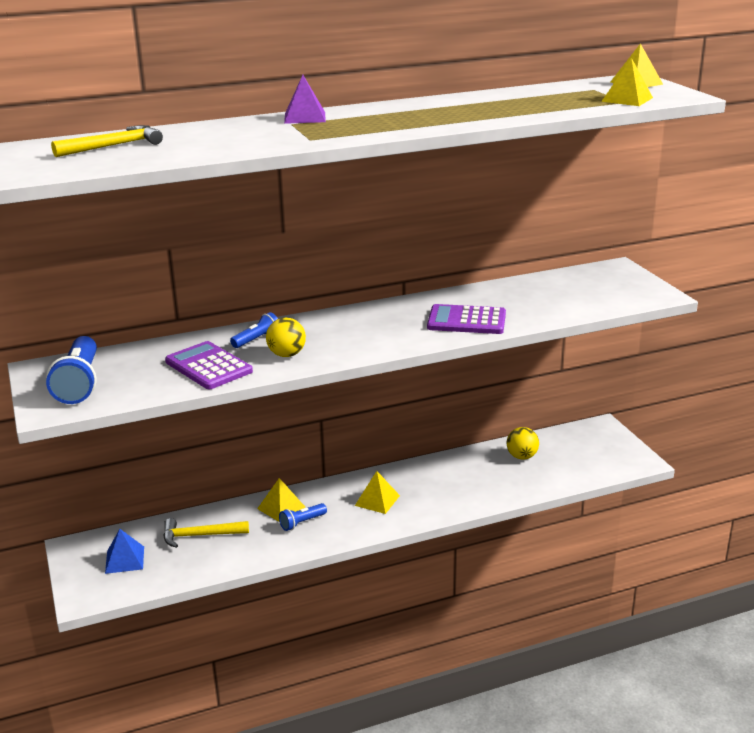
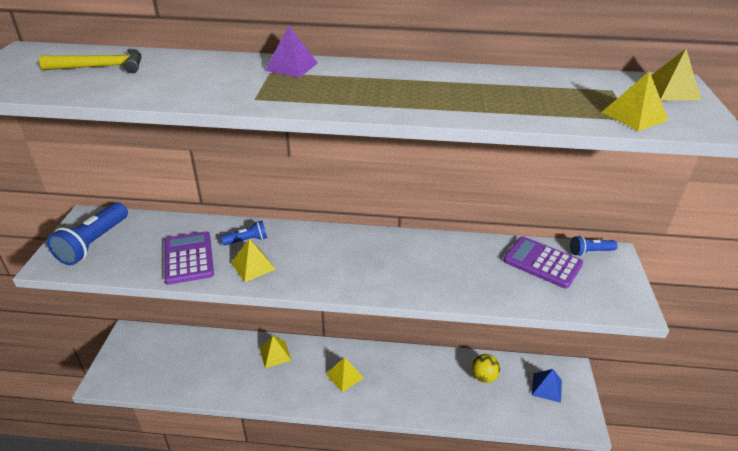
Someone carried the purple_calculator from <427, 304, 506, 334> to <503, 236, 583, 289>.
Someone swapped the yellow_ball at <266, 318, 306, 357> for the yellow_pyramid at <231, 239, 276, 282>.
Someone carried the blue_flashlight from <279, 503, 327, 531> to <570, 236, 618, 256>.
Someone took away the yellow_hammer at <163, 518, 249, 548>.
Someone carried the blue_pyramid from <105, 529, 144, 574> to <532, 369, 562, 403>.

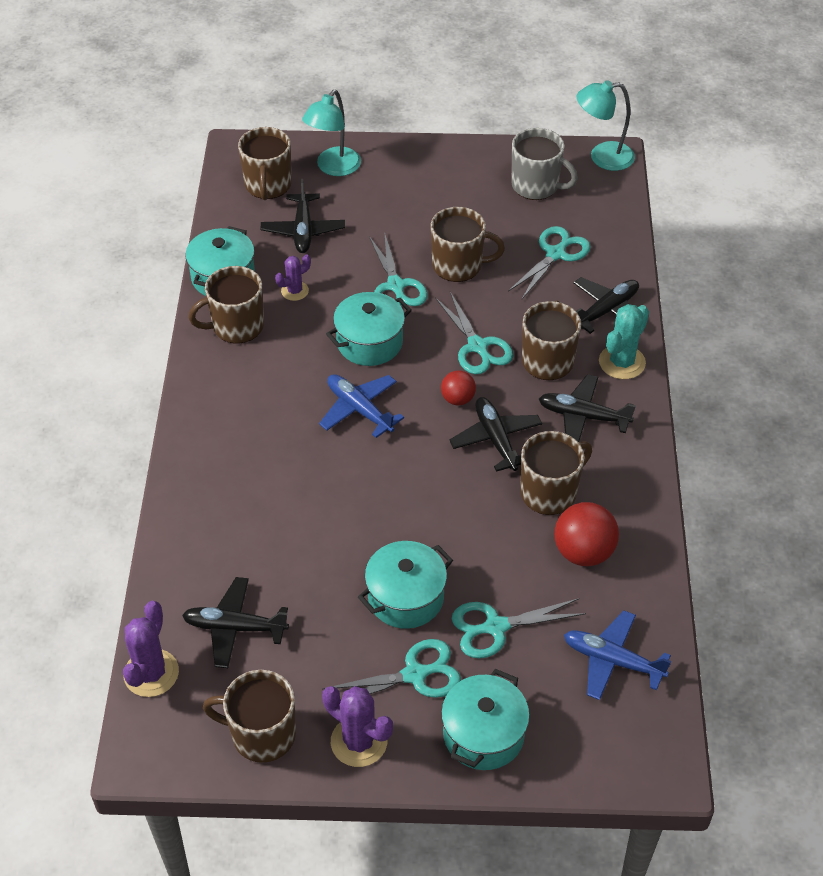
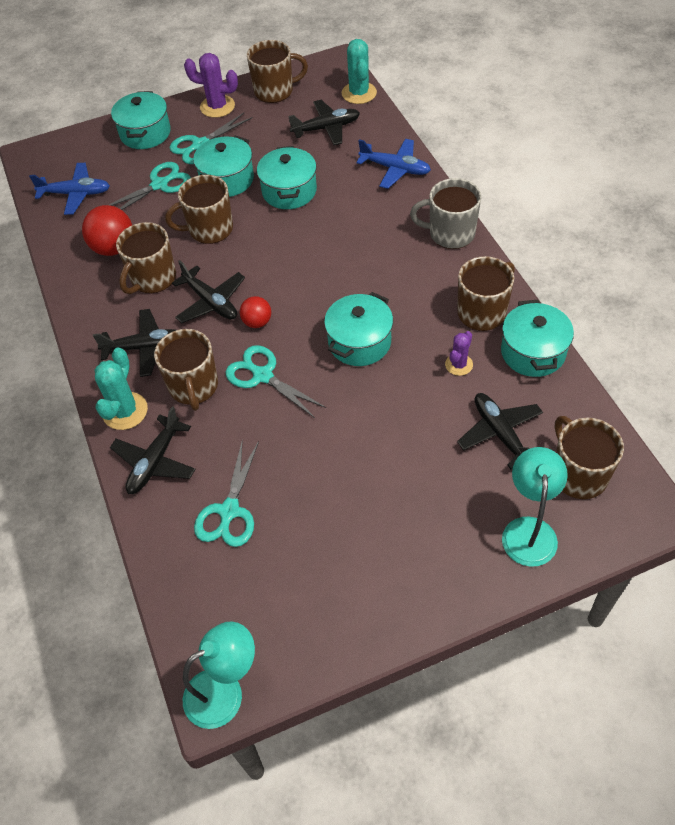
Someone carried the grey_mug from <512, 128, 578, 200> to <410, 178, 482, 249>.
Someone carried the brown_mug from <431, 207, 505, 282> to <165, 175, 233, 244>.
Someone took away the turquoise_scissors at <369, 232, 428, 306>.
Someone carried the blue_plane from <319, 374, 404, 438> to <356, 139, 431, 189>.
Someone repainted the purple_cactus at <123, 601, 179, 697>, which became the turquoise_cactus at <342, 39, 377, 104>.
Someone put down the turquoise_pot at <257, 146, 317, 209>.

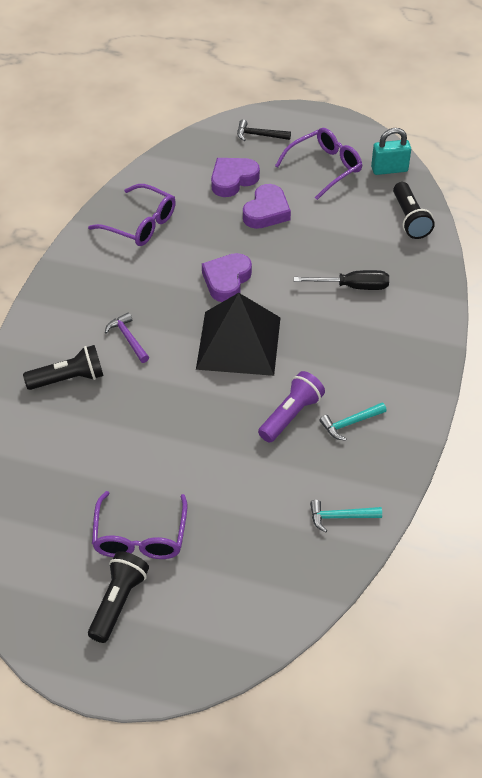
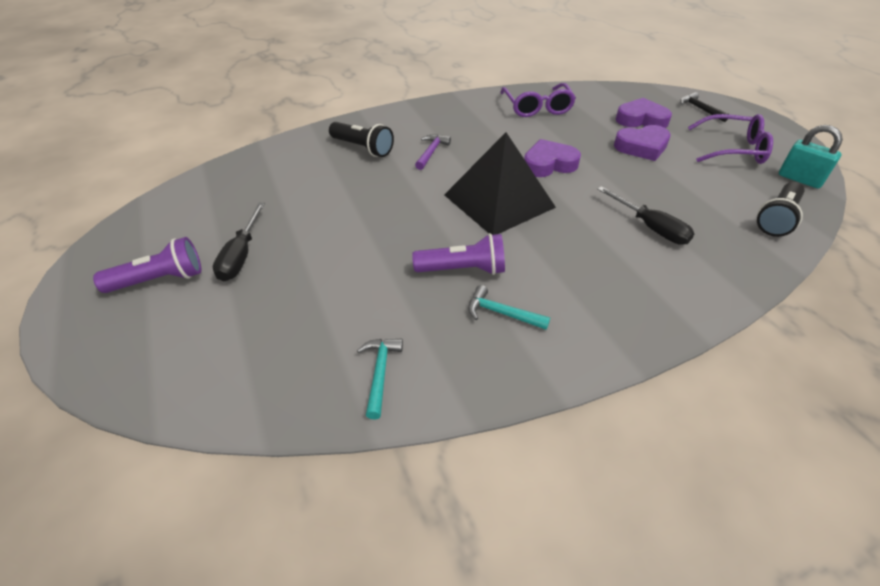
Someone swapped the purple_glasses at <92, 491, 187, 559> for the black_screwdriver at <213, 203, 265, 281>.
Someone rotated the turquoise_hammer at <310, 500, 382, 533> by 45 degrees clockwise.
Someone repainted the black_flashlight at <88, 551, 149, 643>, which became the purple_flashlight at <93, 237, 201, 293>.

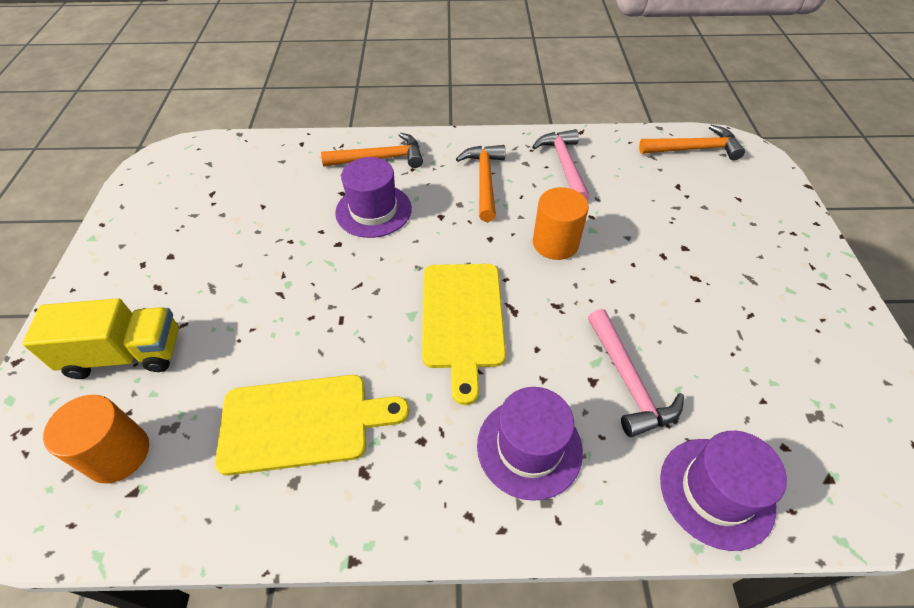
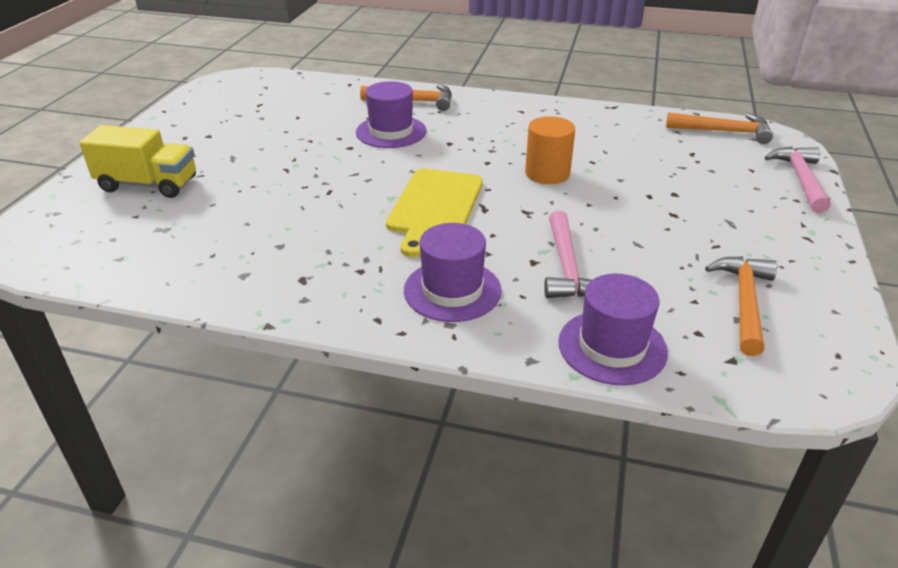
Someone carried the pink_hammer from <532, 129, 590, 201> to <764, 147, 831, 213>.
Someone carried the orange_hammer from <456, 145, 505, 222> to <705, 256, 777, 356>.
Someone took away the yellow_cutting_board at <215, 375, 409, 476>.
Someone took away the orange_cylinder at <43, 395, 149, 483>.

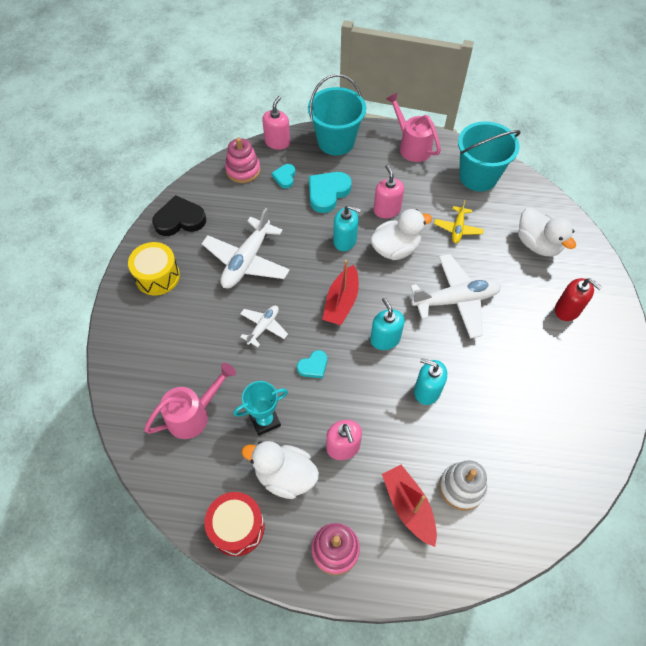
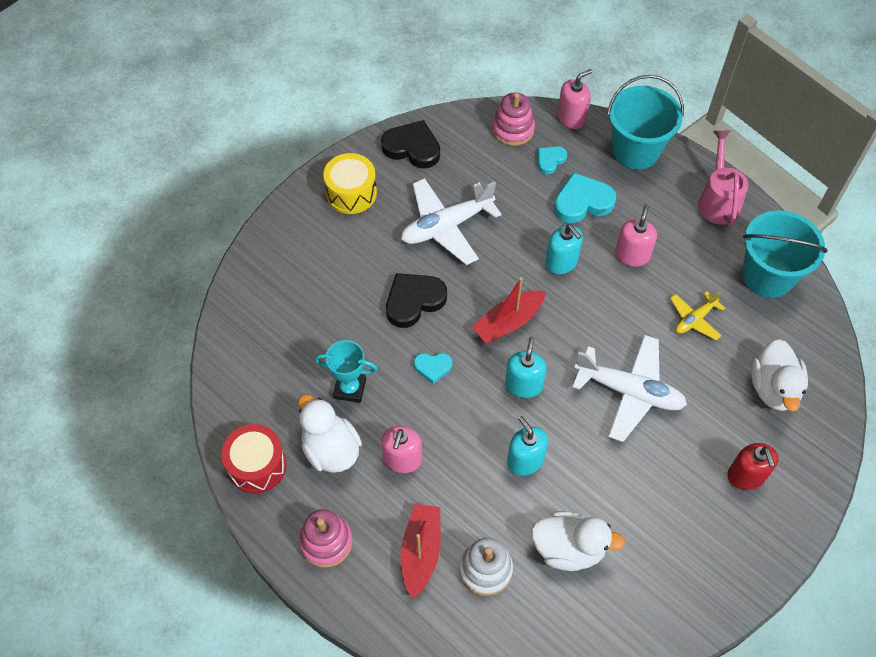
Someone carried the white_duck from <370, 209, 432, 260> to <531, 511, 625, 571>.
Someone swapped the white_plane at <240, 305, 288, 347> for the black_heart at <386, 273, 447, 328>.
Someone took away the pink_watering_can at <144, 363, 236, 439>.

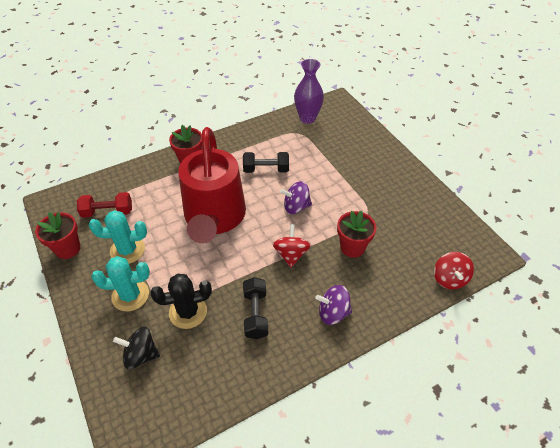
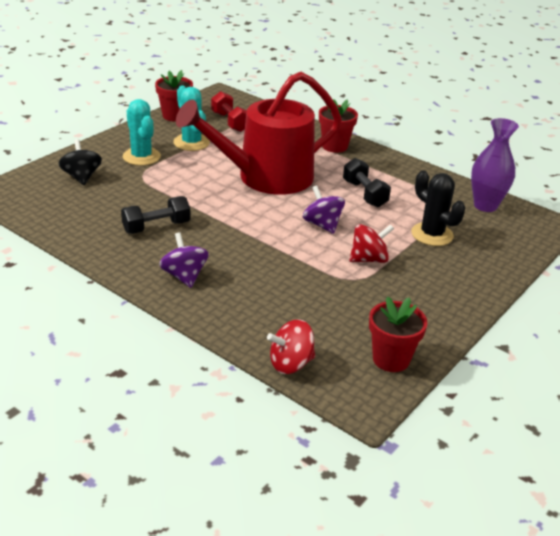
Someone carried the red_flower_pot from <337, 211, 376, 258> to <369, 296, 427, 372>.
Someone carried the red_spinning_top from <273, 224, 311, 268> to <350, 224, 394, 263>.
Someone carried the black_cactus from <150, 274, 212, 329> to <411, 170, 465, 246>.

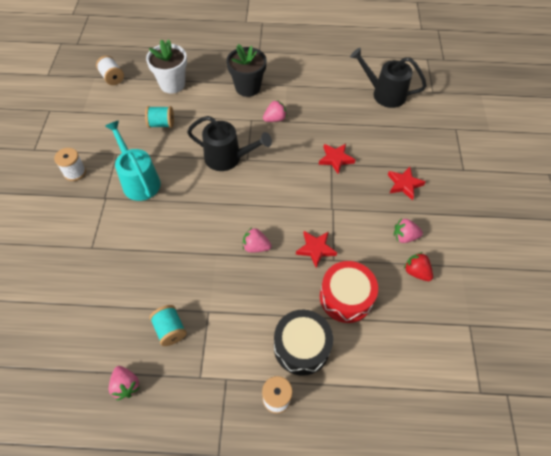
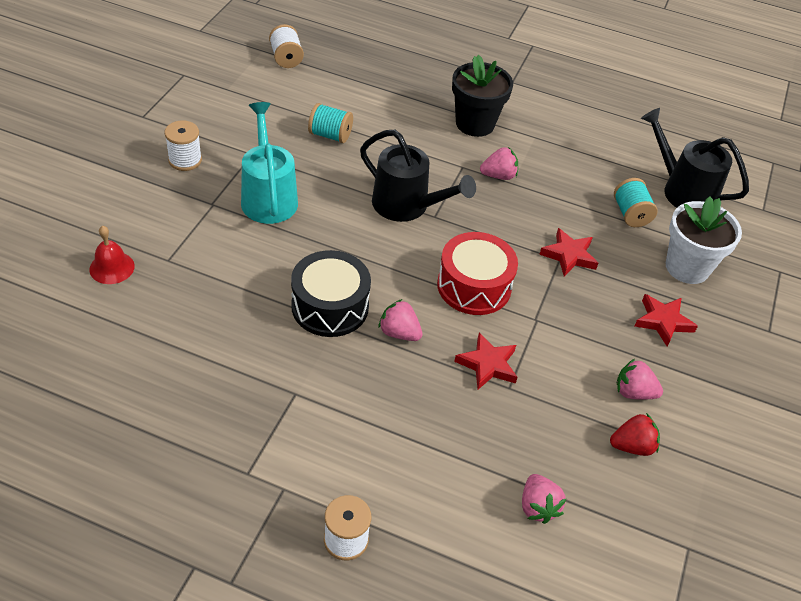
Someone carried the white_flower_pot from <146, 39, 187, 93> to <666, 196, 742, 284>.
Someone rotated the red_strawberry at <404, 252, 433, 281> by 105 degrees clockwise.
Someone carried the red_drum from <320, 261, 378, 323> to <437, 232, 518, 315>.
Someone carried the turquoise_spool from <150, 305, 187, 346> to <614, 178, 658, 227>.
Someone carried the black_drum from <274, 310, 333, 376> to <291, 250, 371, 337>.
Someone carried the pink_strawberry from <109, 366, 140, 400> to <522, 474, 567, 524>.
Someone put down the red_bell at <89, 226, 135, 284>.

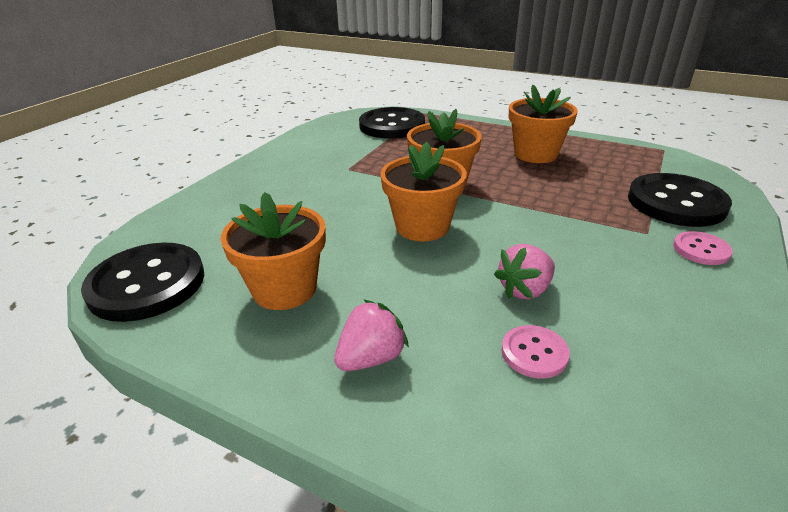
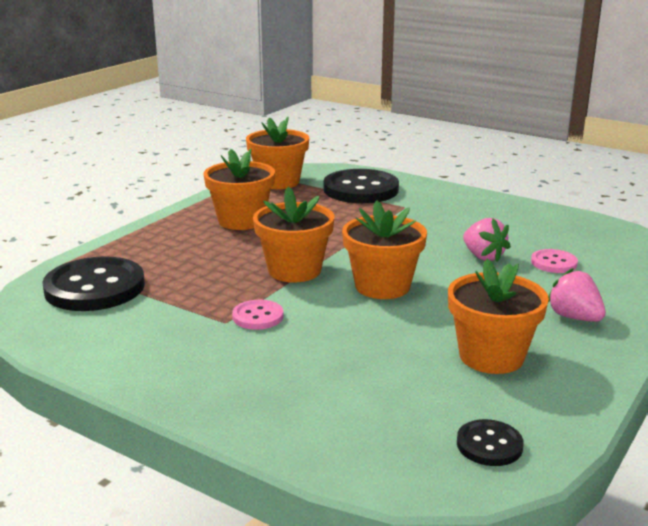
Someone carried the pink_button from <673, 231, 733, 265> to <232, 300, 284, 330>.
Someone scaled the black_button at <81, 243, 204, 322> by 0.49.
Someone put down the orange_flower_pot at <246, 117, 309, 189>.

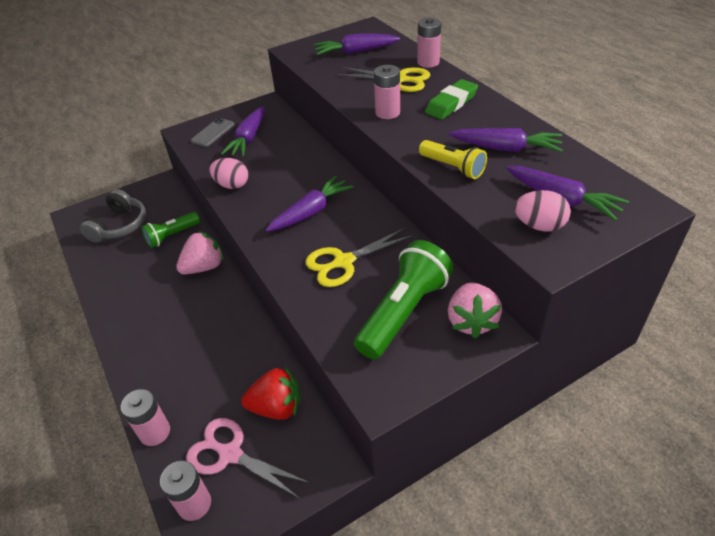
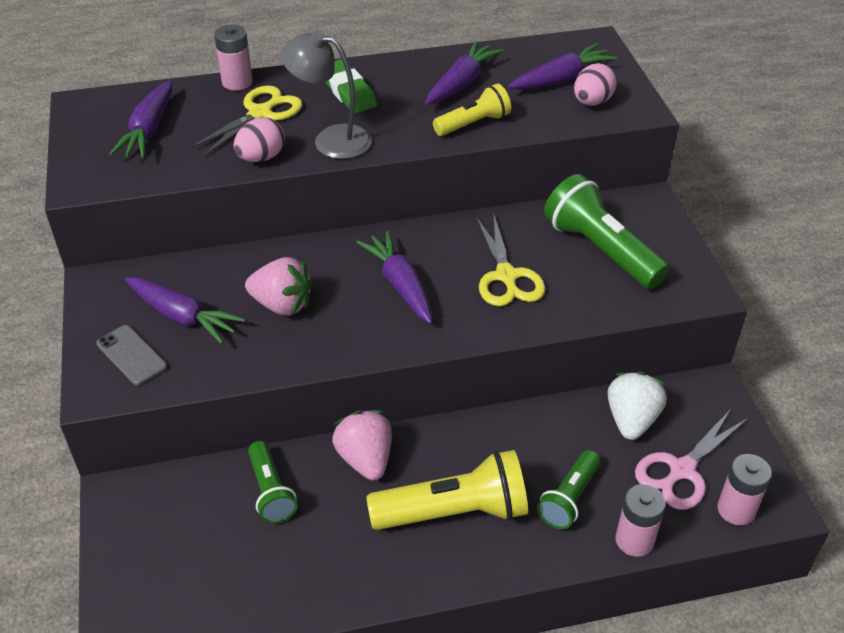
Someone swapped the pink_battery at <374, 65, 400, 119> for the grey_lamp at <281, 31, 372, 159>.
Someone carried the pink_egg from <210, 158, 248, 189> to <234, 117, 285, 162>.
Someone took away the grey_headphones at <80, 189, 146, 243>.
Someone carried the pink_strawberry from <448, 282, 502, 338> to <245, 257, 313, 316>.
Someone repainted the red_strawberry at <241, 366, 300, 420>, which became the white_strawberry at <607, 372, 667, 440>.
Someone put down the yellow_flashlight at <366, 450, 528, 530>.
Someone put down the green_flashlight at <537, 450, 600, 529>.

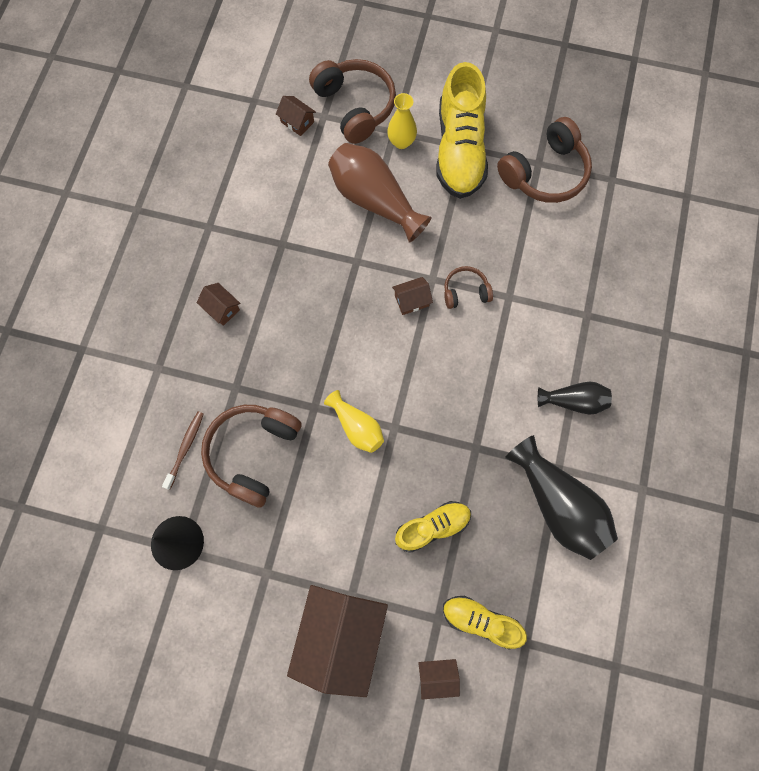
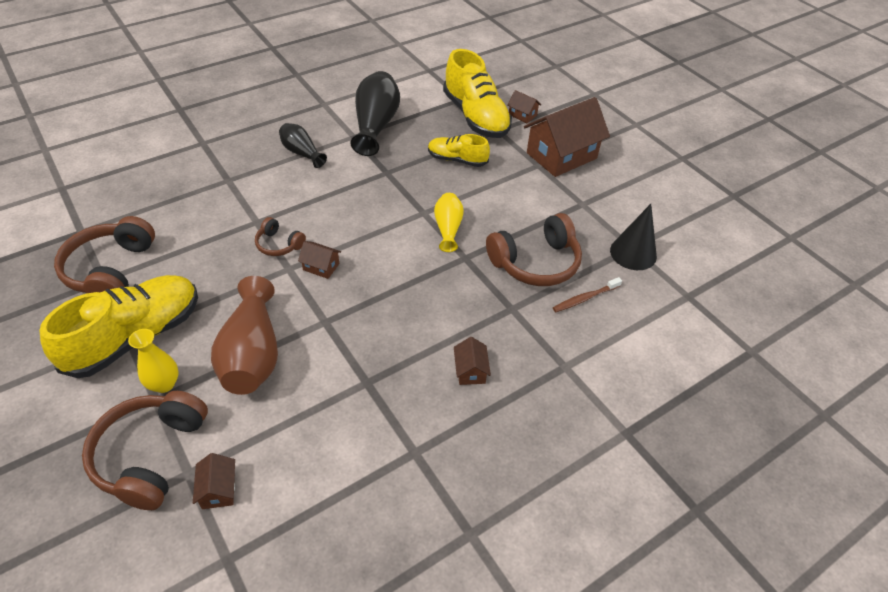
Someone rotated the brown_headphones at <497, 117, 592, 203> by 90 degrees counterclockwise.
Someone scaled the yellow_shoe at <443, 596, 527, 649> by 1.79.

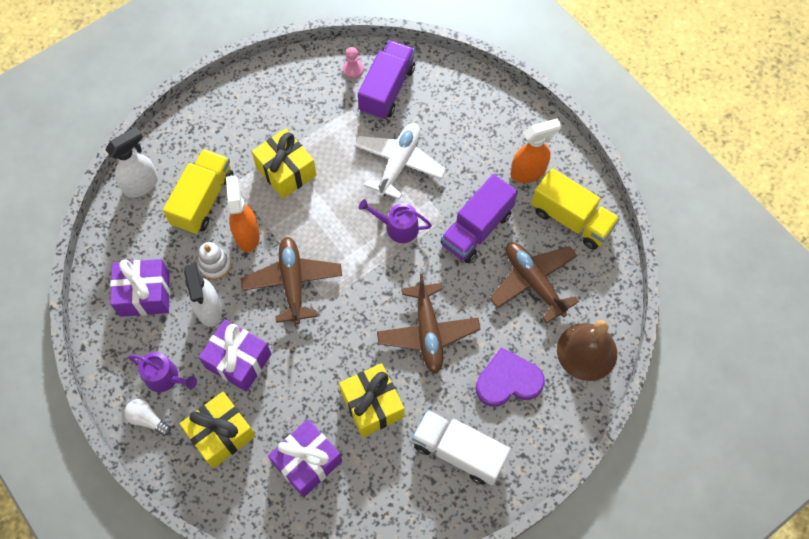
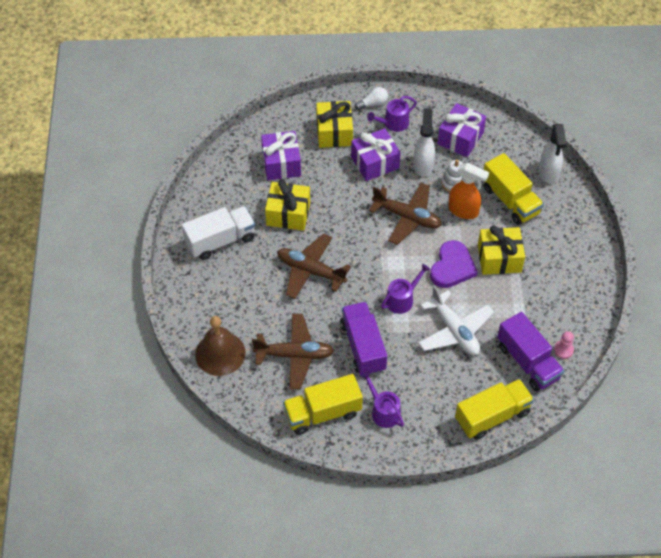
Someone swapped the orange_spray_bottle at <511, 118, 562, 183> for the purple_watering_can at <361, 371, 404, 428>.
Someone rotated the white_spray_bottle at <184, 263, 222, 327> by 75 degrees clockwise.
Someone carried the purple_heart from <476, 347, 545, 407> to <430, 240, 478, 288>.
Someone put down the yellow_truck at <455, 379, 534, 440>.

